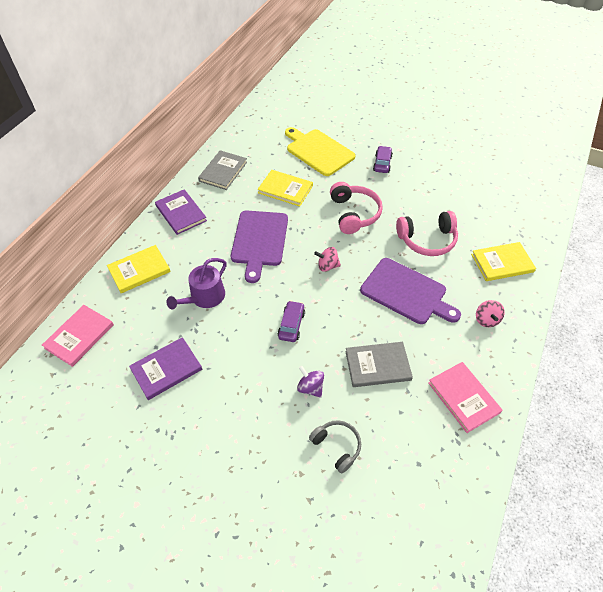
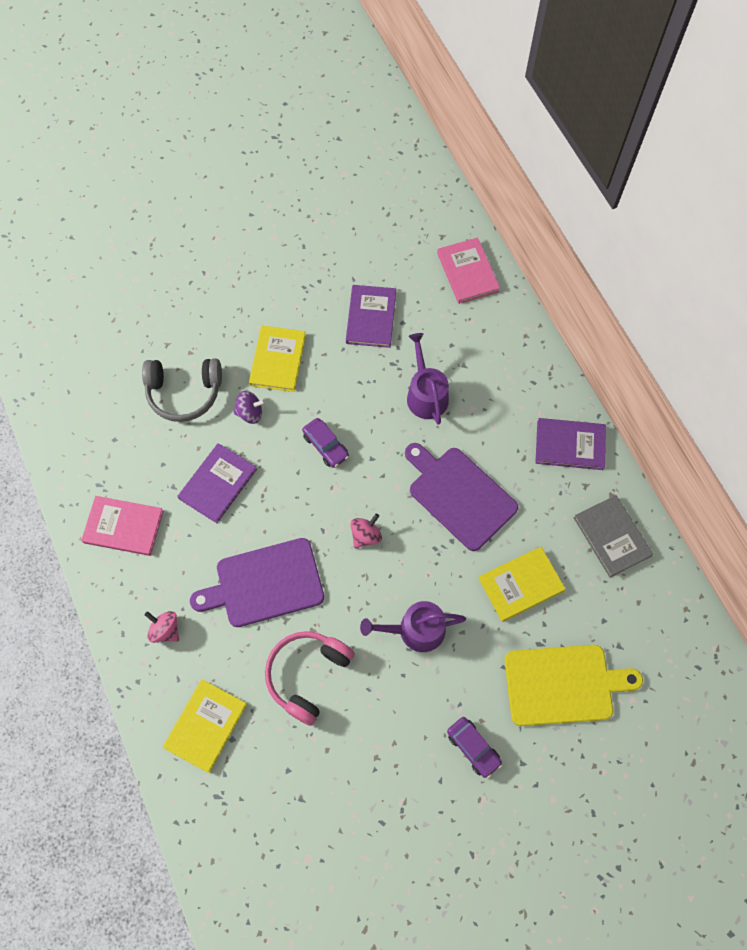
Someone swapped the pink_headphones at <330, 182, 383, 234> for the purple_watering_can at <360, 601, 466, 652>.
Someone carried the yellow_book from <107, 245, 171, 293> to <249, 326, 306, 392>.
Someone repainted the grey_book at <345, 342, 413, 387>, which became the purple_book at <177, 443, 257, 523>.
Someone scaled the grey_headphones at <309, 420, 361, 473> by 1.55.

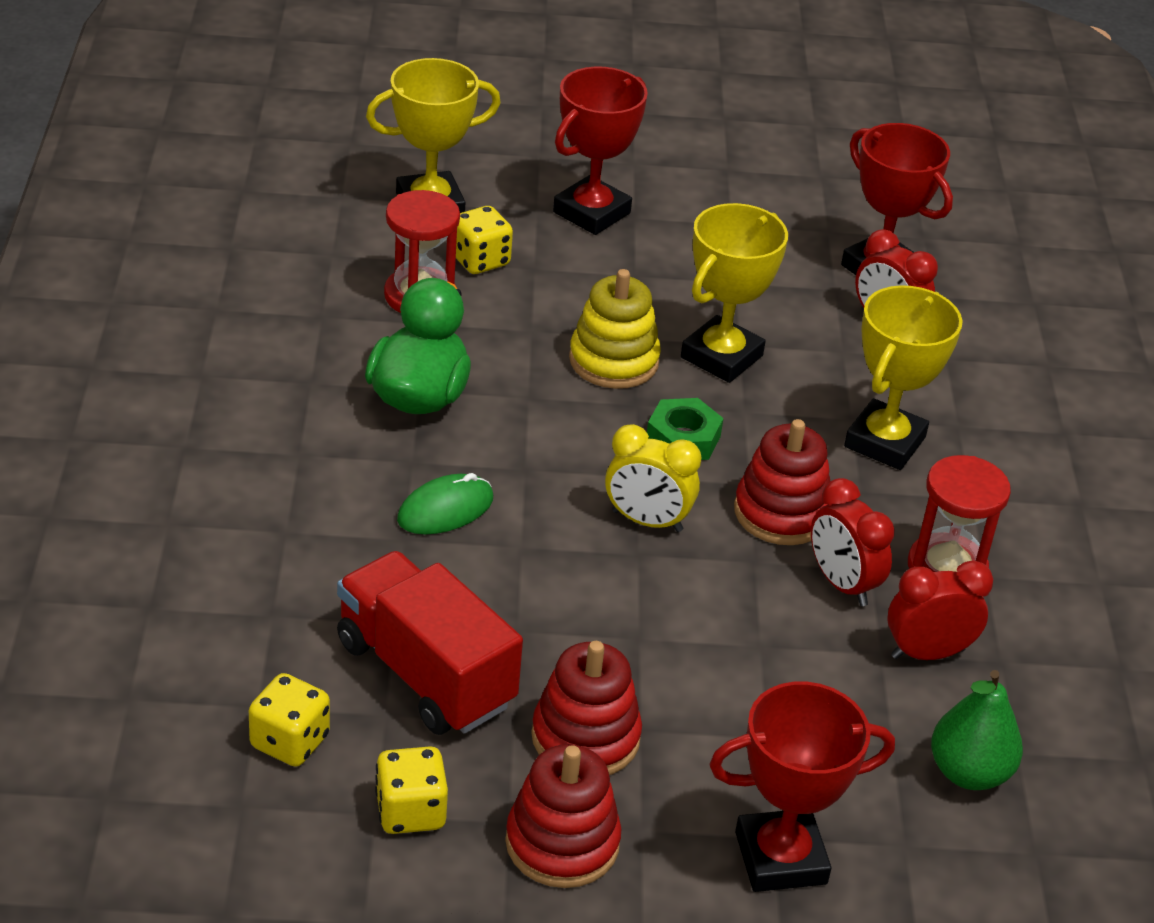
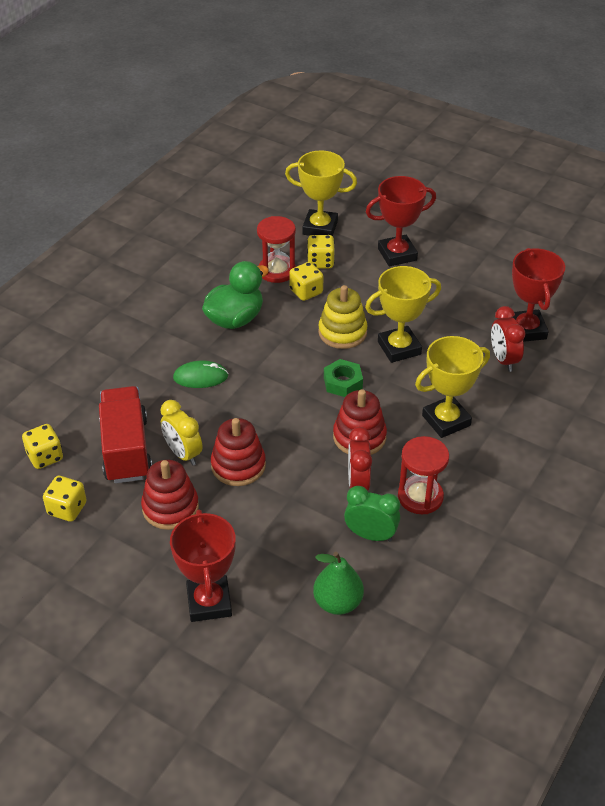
Someone carried the yellow_clock from <605, 424, 701, 532> to <160, 400, 203, 465>.
Someone repainted the red_clock at <887, 560, 993, 660>, which became the green_clock at <344, 486, 400, 542>.
Someone rotated the red_trophy at <709, 682, 895, 892> by 60 degrees clockwise.
Someone carried the red_stacking_toy from <505, 744, 621, 888> to <211, 418, 266, 486>.
Someone put down the yellow_dice at <289, 262, 323, 301>.

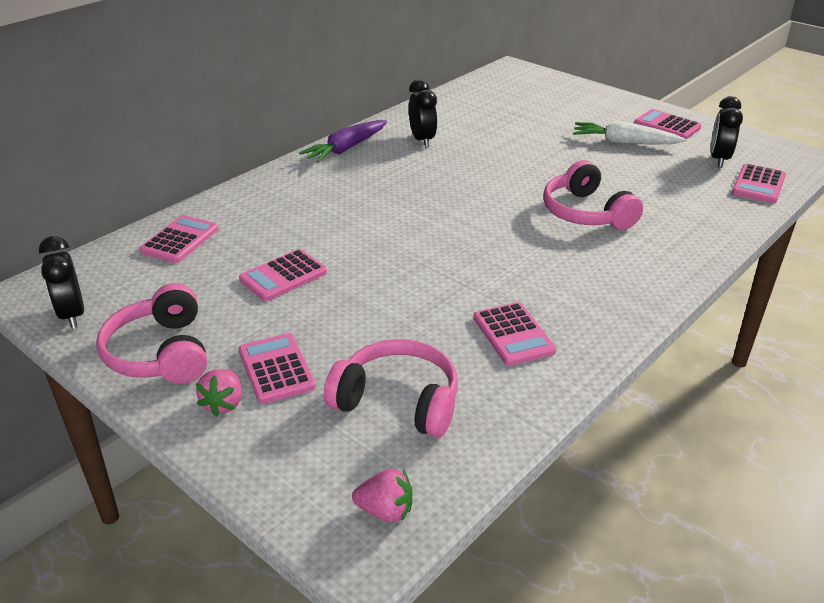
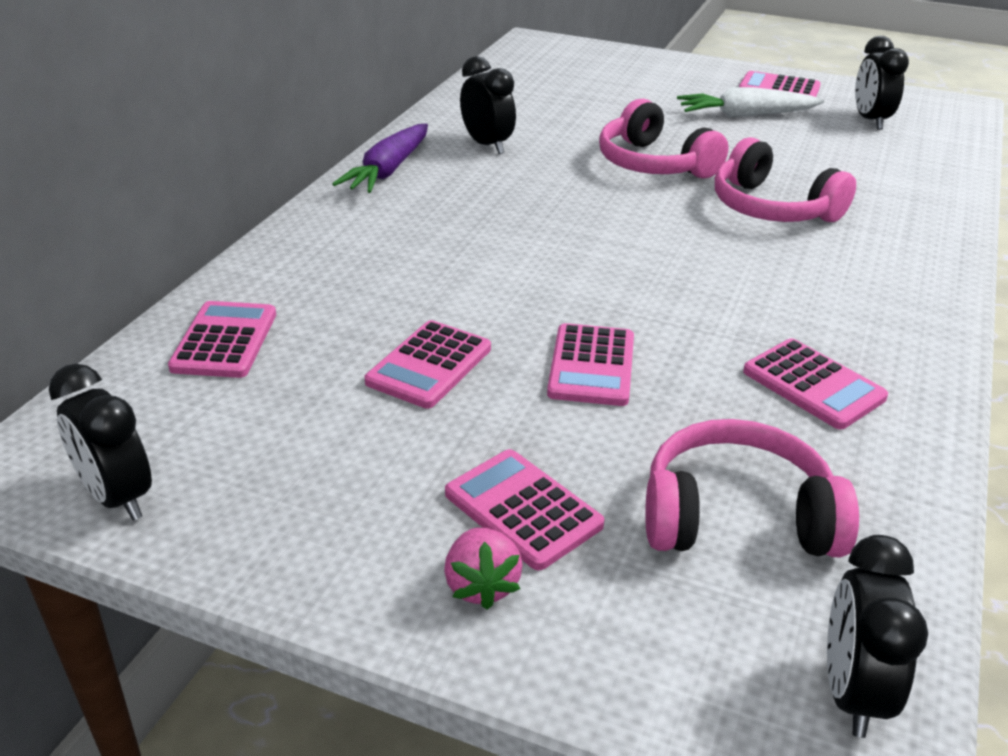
Someone carried the pink_calculator from <732, 164, 786, 203> to <547, 323, 634, 406>.
Someone carried the pink_headphones from <96, 283, 207, 384> to <599, 99, 729, 178>.
Someone swapped the pink_strawberry at <352, 469, 412, 523> for the black_clock at <827, 535, 928, 738>.

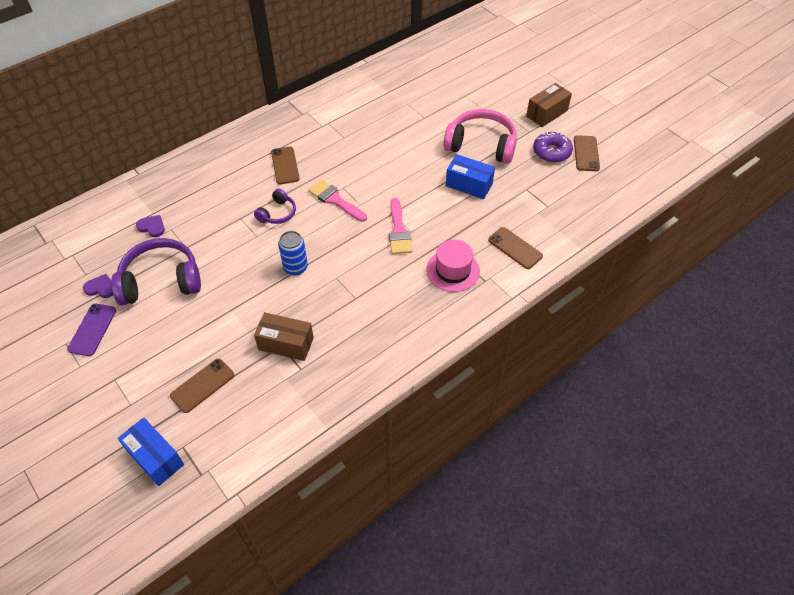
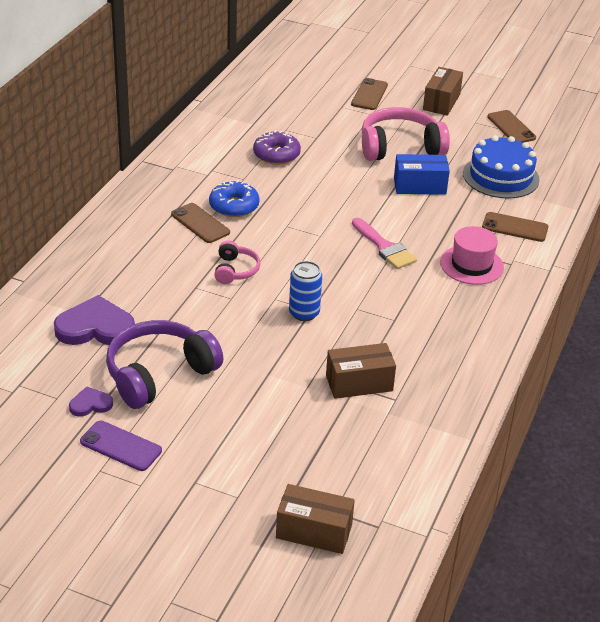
Someone carried the purple_donut from <533, 131, 573, 163> to <253, 130, 301, 165>.
Someone took away the pink_brush at <308, 179, 367, 222>.
Someone repainted the purple_headphones at <254, 188, 296, 224>, which became the pink_headphones at <214, 240, 260, 284>.
Someone scaled the purple_heart at <136, 215, 165, 237> by 1.96.
Someone rotated the purple_phone at <67, 304, 116, 356> by 45 degrees counterclockwise.
Someone carried the brown_phone from <170, 359, 234, 413> to <351, 78, 388, 110>.
Someone repainted the blue_box at <118, 417, 184, 486>, which became the brown_box at <276, 484, 355, 554>.
Someone put down the blue_cake at <463, 135, 540, 199>.
Someone put down the blue_donut at <209, 180, 260, 217>.

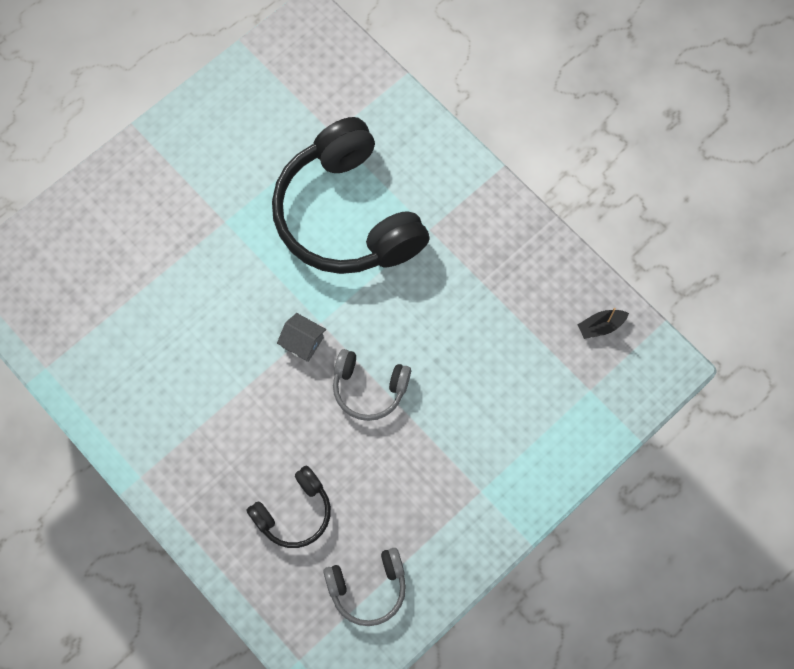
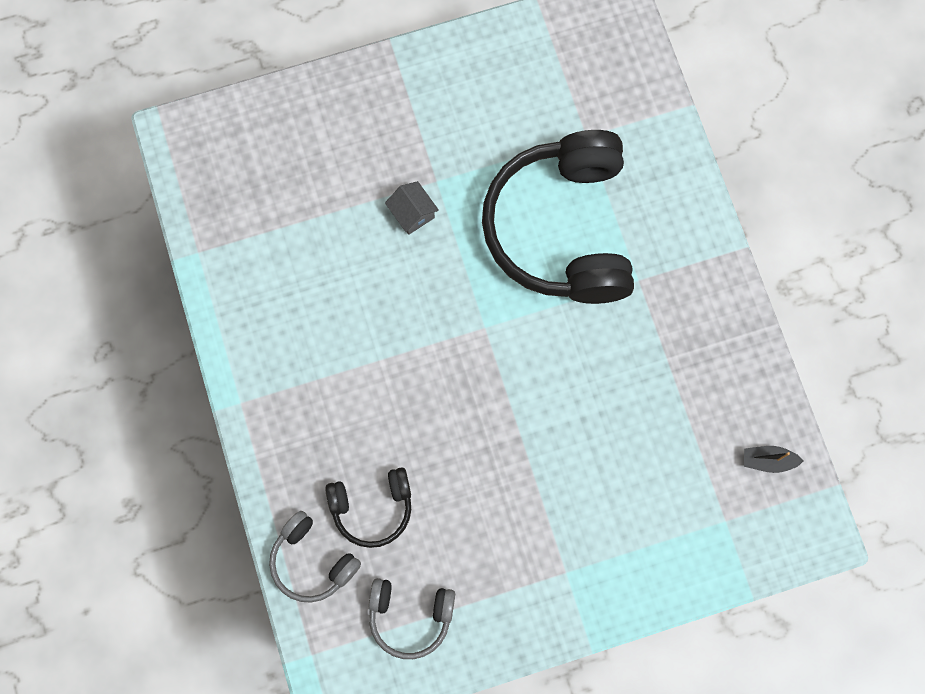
Someone carried the grey_house from <277, 313, 326, 362> to <385, 181, 439, 235>.
Someone carried the grey_headphones from <333, 349, 411, 421> to <269, 511, 361, 603>.

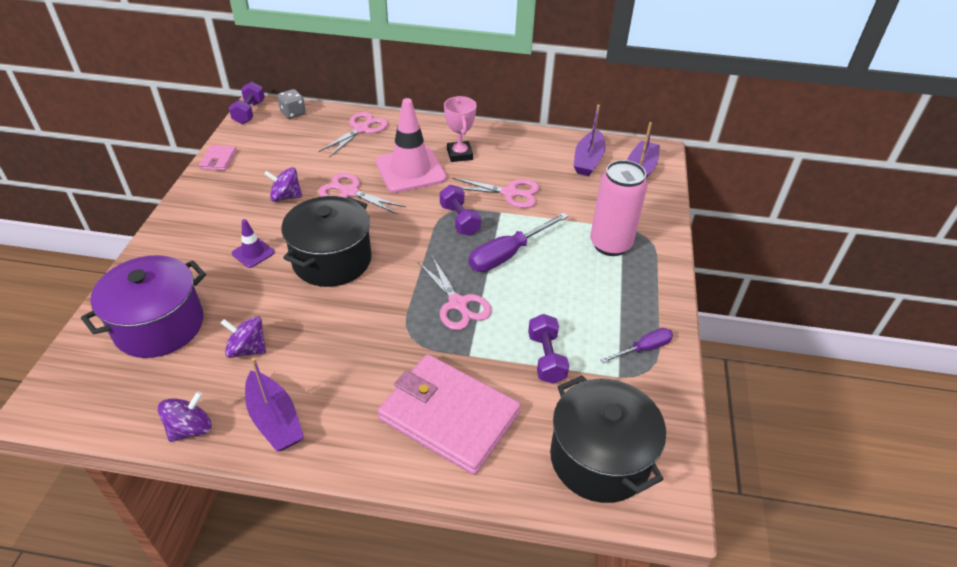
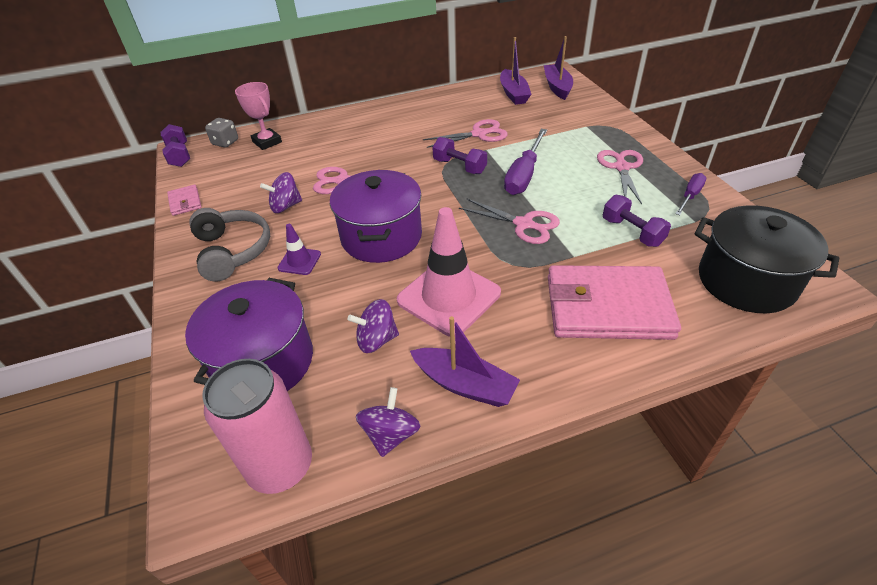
Someone carried the pink_trophy from <444, 96, 477, 162> to <235, 82, 282, 150>.
Someone carried the pink_traffic_cone from <376, 98, 447, 193> to <397, 207, 501, 337>.
Someone carried the pink_scissors from <319, 112, 388, 157> to <597, 150, 643, 204>.
Someone carried the pink_can from <590, 160, 648, 256> to <202, 359, 312, 494>.
Someone repainted the black_pot at <282, 196, 372, 287>, which became the purple_pot at <330, 170, 422, 263>.
Someone put down the grey_headphones at <189, 208, 270, 281>.

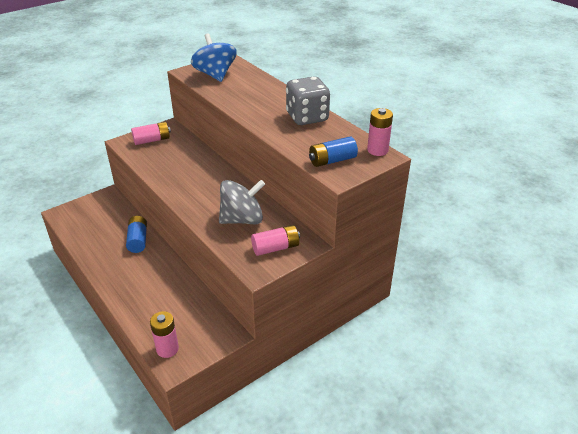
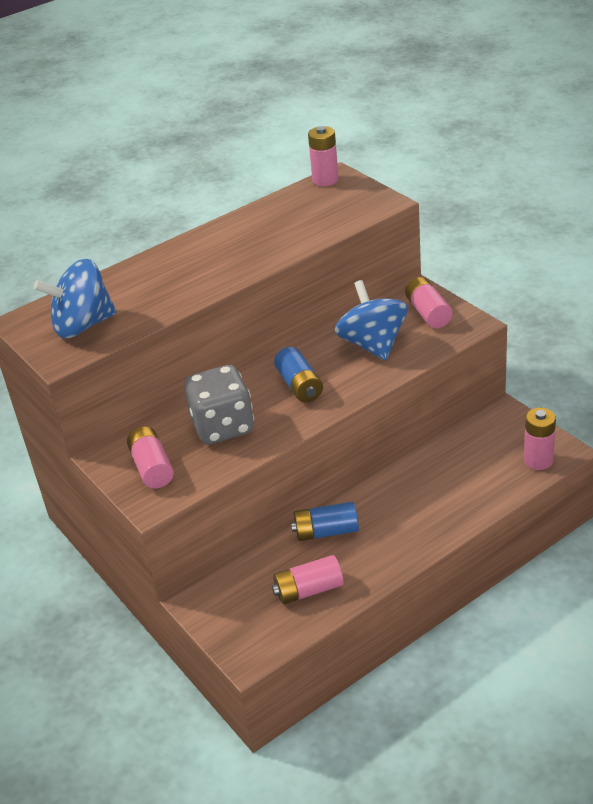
Someone carried the grey_dice from <286, 76, 330, 125> to <184, 365, 254, 444>.
Someone carried the blue_battery from <309, 137, 358, 167> to <274, 347, 323, 403>.
Someone repainted the grey_spinning_top at <219, 180, 265, 224>, which became the blue_spinning_top at <335, 280, 408, 360>.
Someone put down the pink_battery at <272, 555, 344, 604>.

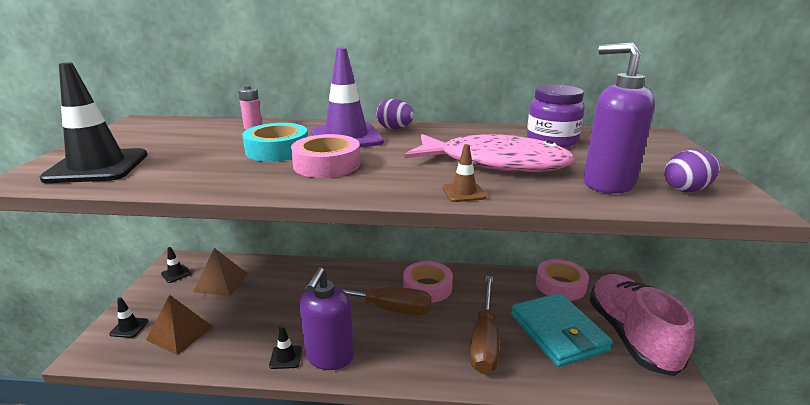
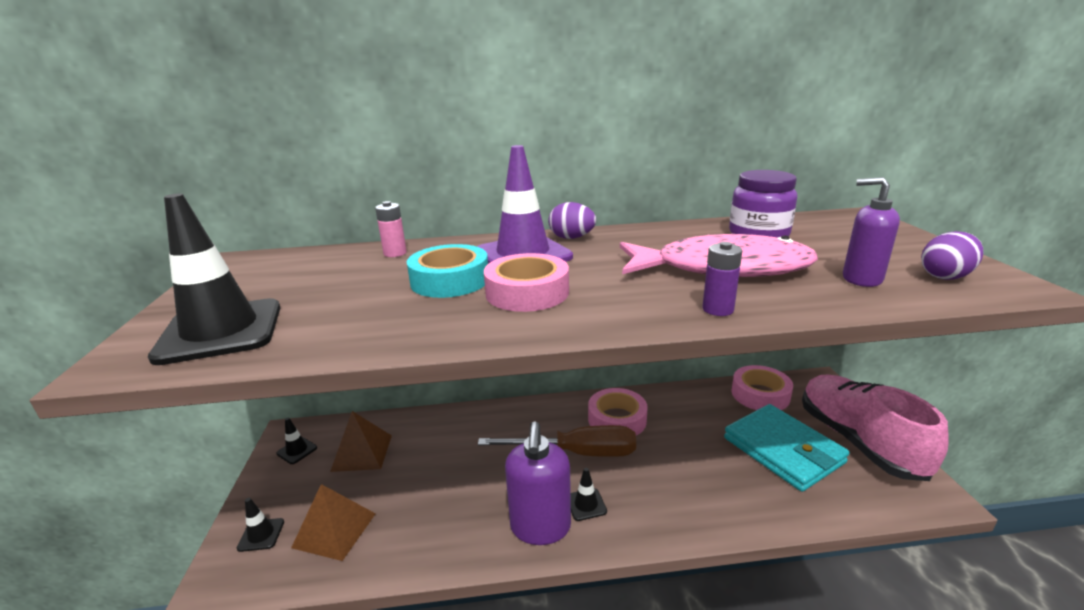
Someone scaled the purple_soap_dispenser at <583, 43, 655, 194> by 0.66.
Someone swapped the brown_traffic_cone at <442, 144, 487, 202> for the purple_battery at <702, 242, 742, 316>.
Someone took away the brown_screwdriver at <470, 276, 499, 374>.
Someone carried the black_traffic_cone from <269, 325, 302, 369> to <571, 468, 607, 521>.

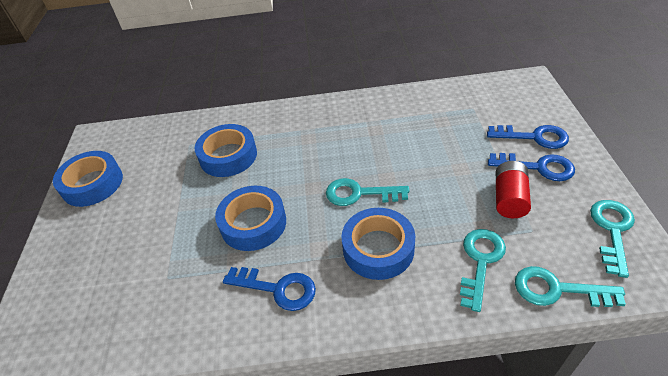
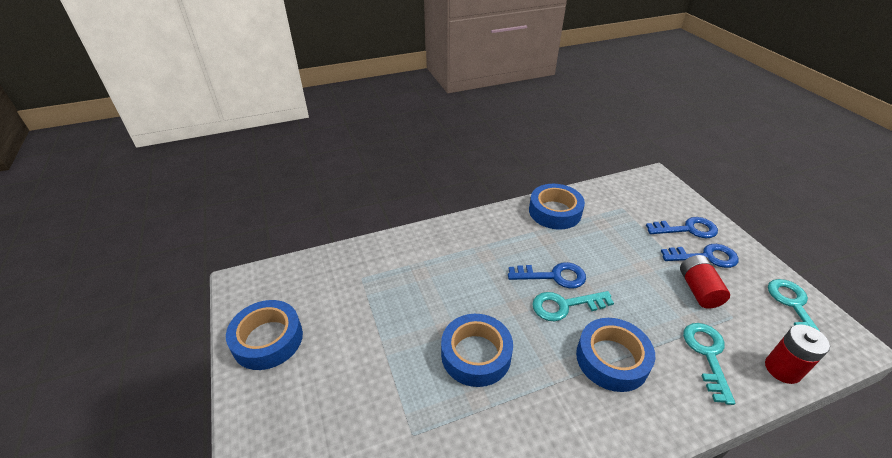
Someone carried the blue_tape from <195, 124, 257, 177> to <529, 184, 585, 230>.
Someone swapped the turquoise_key at <515, 266, 626, 307> for the red_battery at <765, 324, 830, 384>.
Someone carried the blue_key from <223, 267, 316, 311> to <508, 262, 586, 288>.

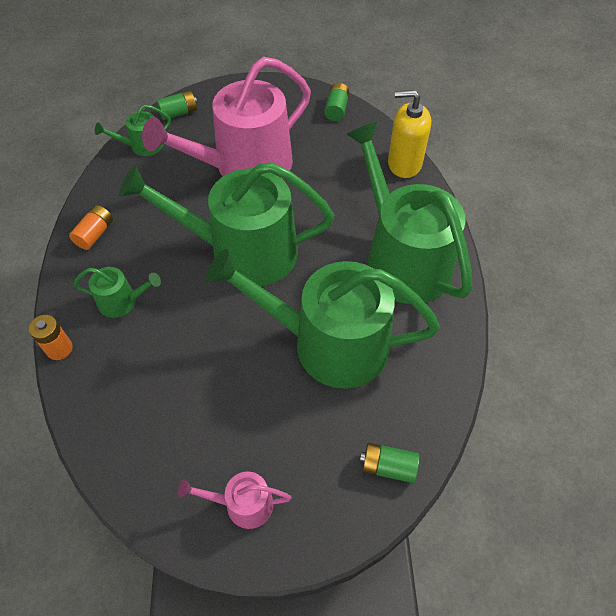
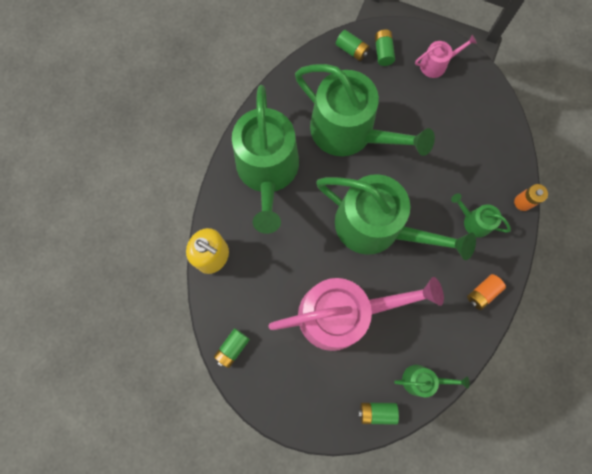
Someone rotated the pink_watering_can at <178, 471, 292, 529> by 45 degrees counterclockwise.
Someone put down the green_battery at <375, 29, 395, 66>.

